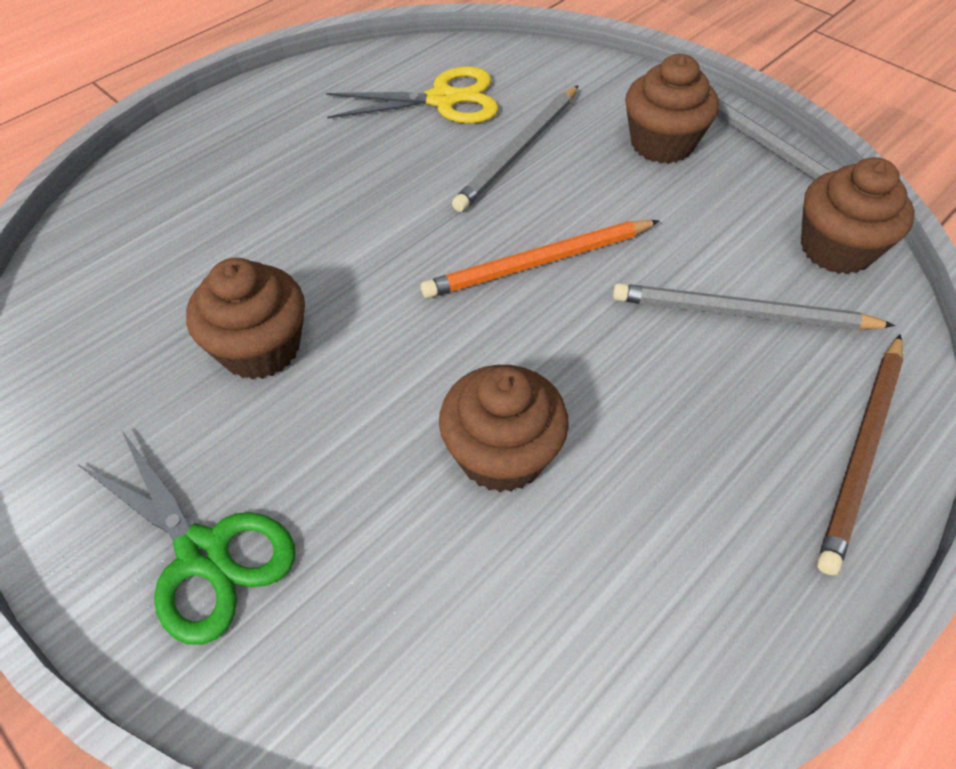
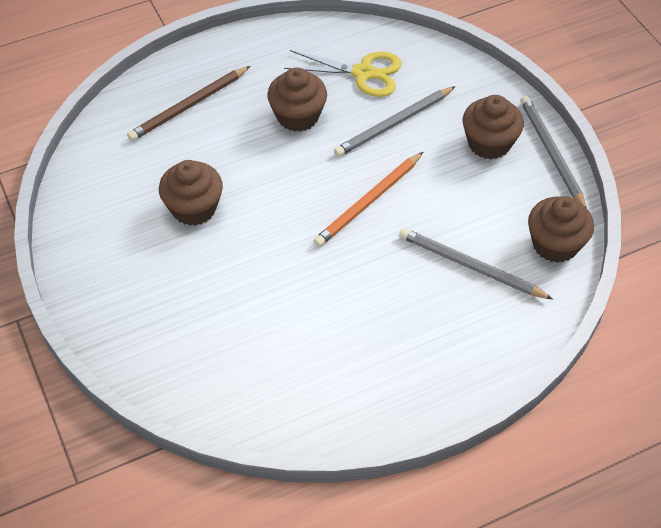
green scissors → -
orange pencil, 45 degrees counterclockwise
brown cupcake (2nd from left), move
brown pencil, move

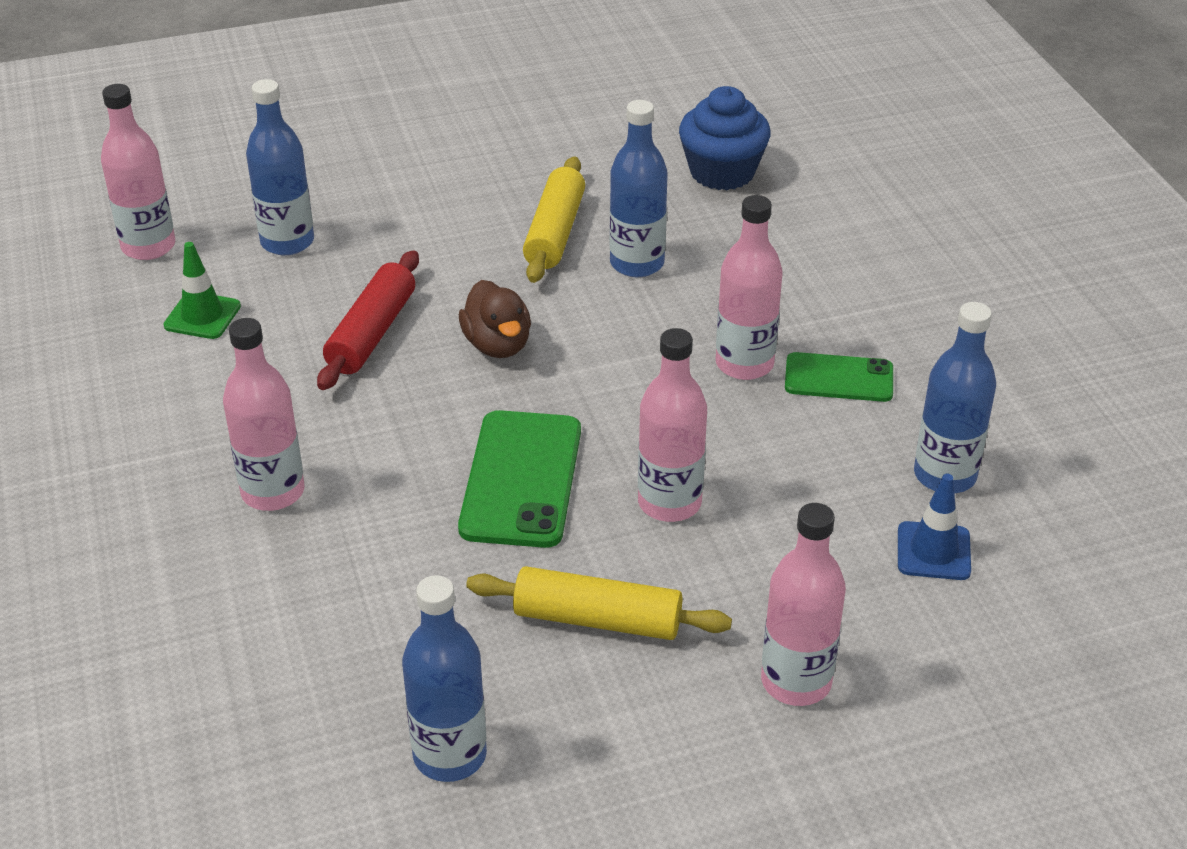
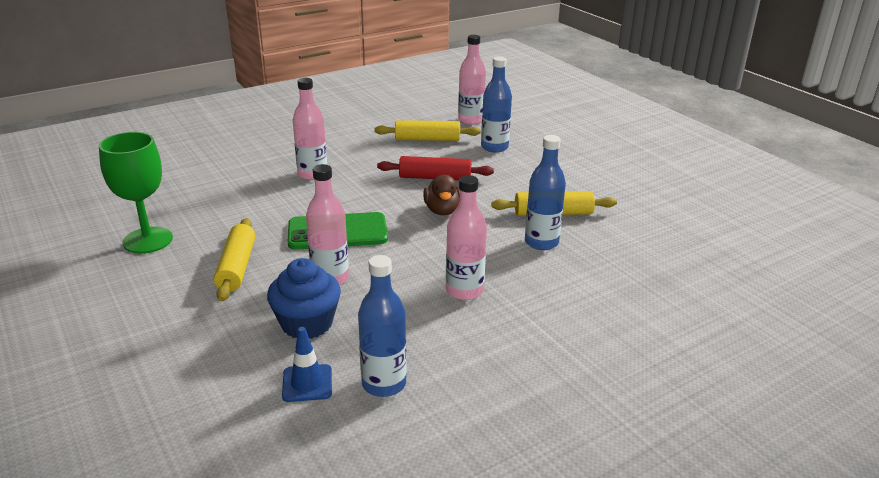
green traffic cone → yellow rolling pin (2nd from left)
blue bottle (2nd from left) → green goblet
brown duck, 60 degrees counterclockwise
blue cupcake, move
pink bottle (5th from left) → -
green phone (2nd from left) → -

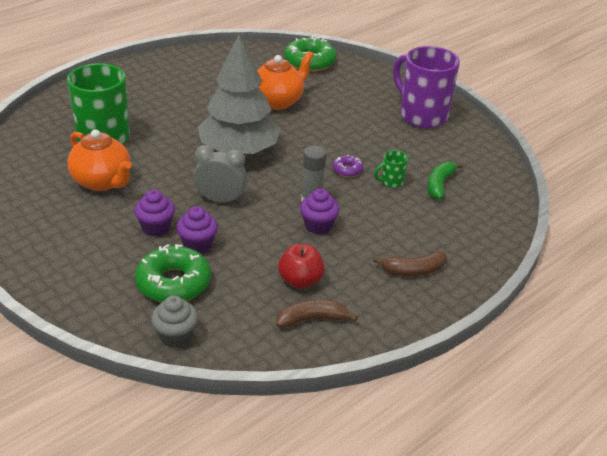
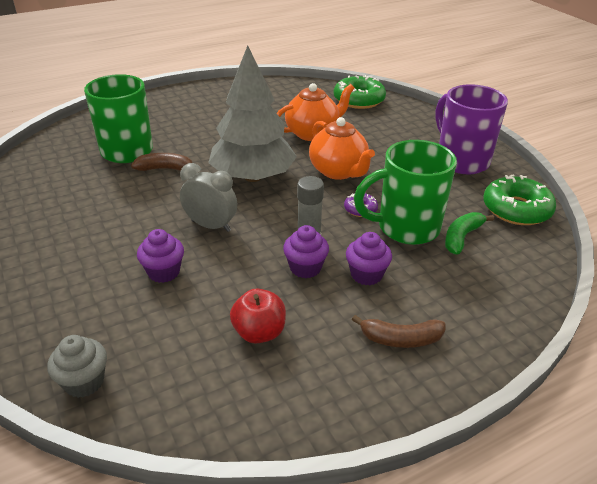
orange teapot (1st from left in the first image) → orange teapot (2nd from left), move
purple cupcake (1st from left in the first image) → purple cupcake (3rd from left), move
green donut (1st from left in the first image) → green donut (2nd from left), move
brown banana (1st from left), move
green mug (2nd from left), x2.38

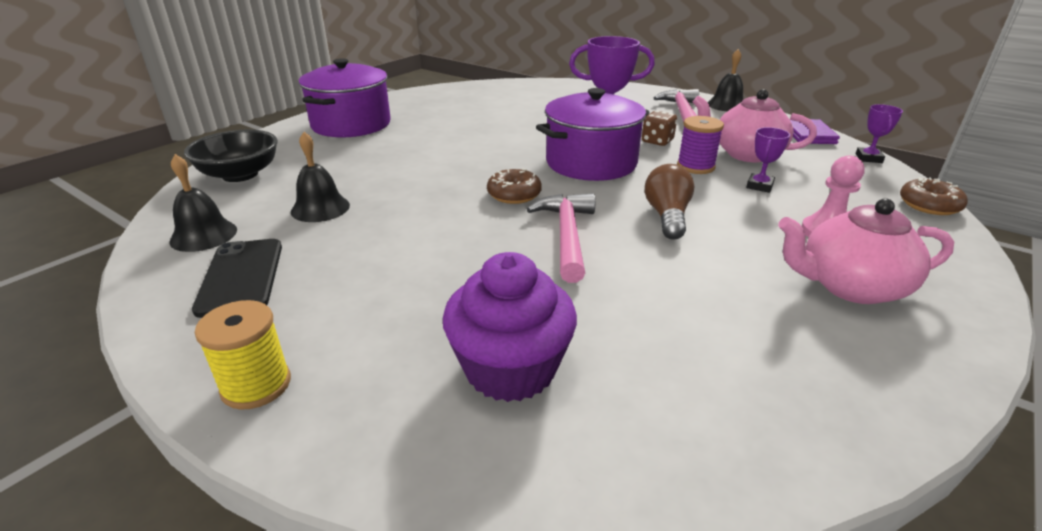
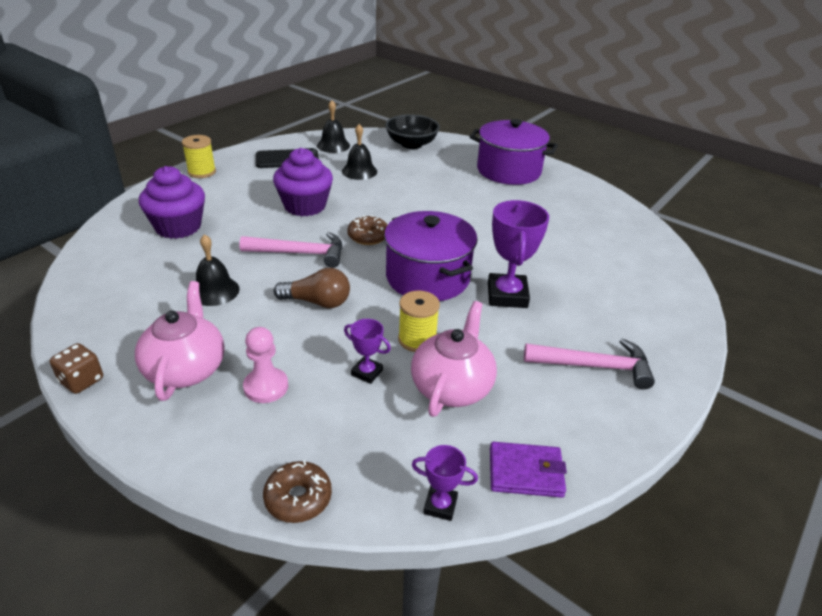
brown dice, move
purple spool → yellow spool (2nd from left)
black bell (3rd from left in the first image) → black bell (1st from left), move
- → purple cupcake (2nd from left)

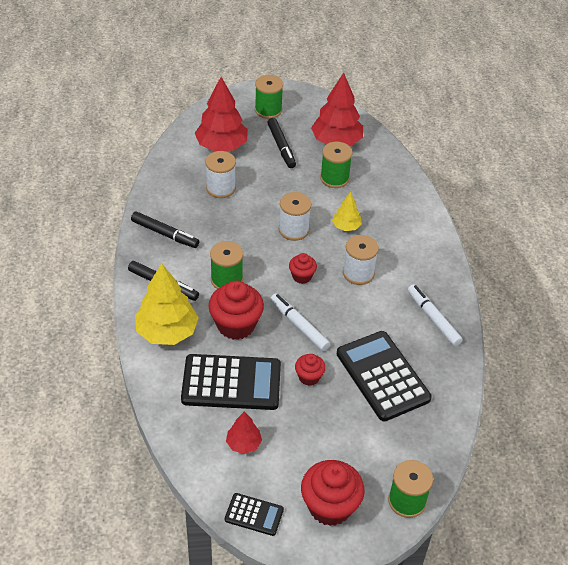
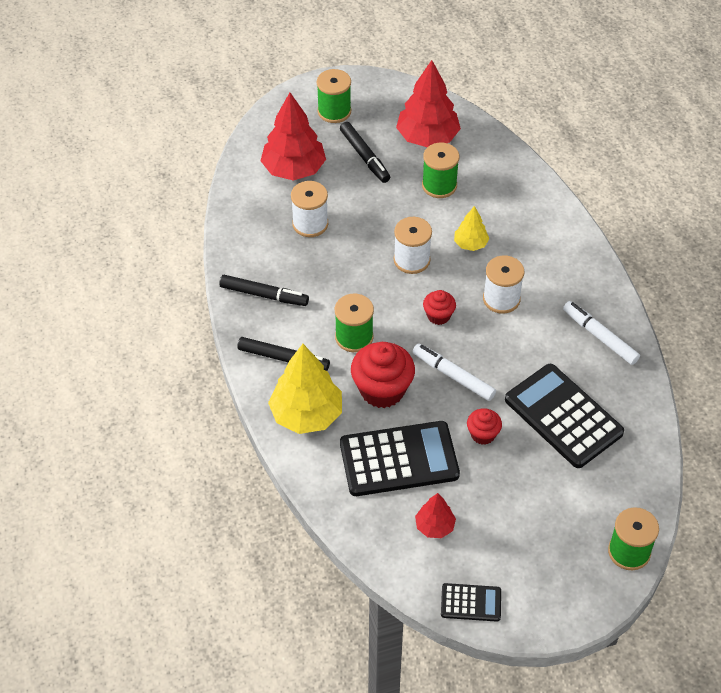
red cupcake (4th from left) → -

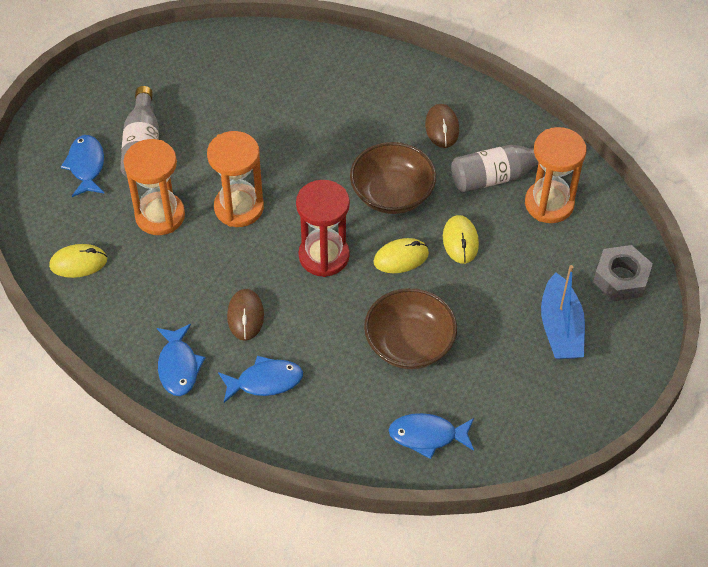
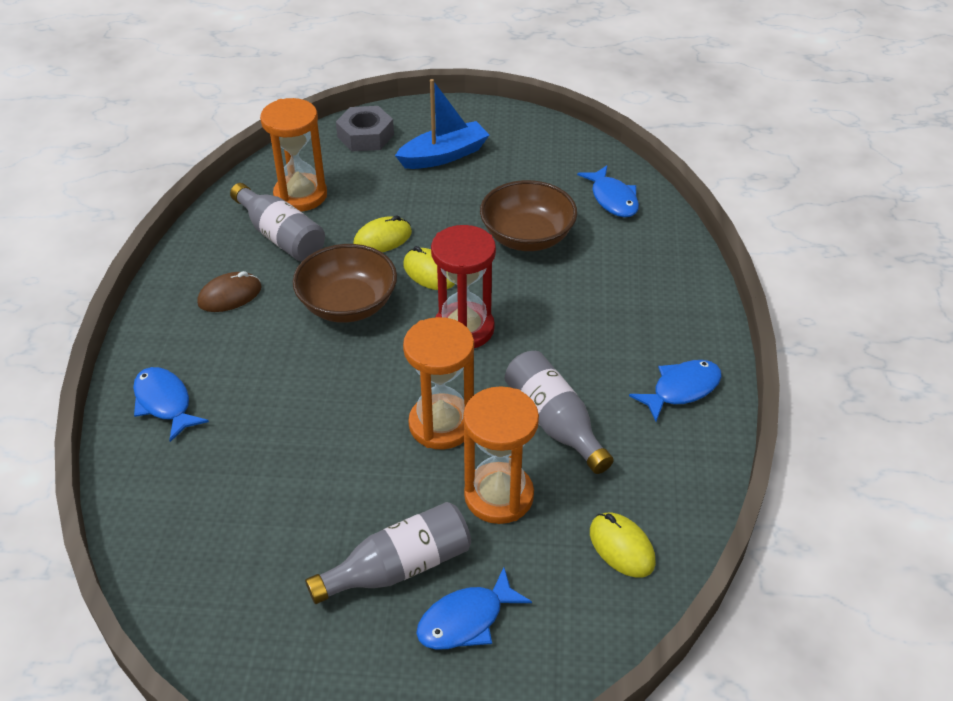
blue fish (3rd from left in the first image) → blue fish (1st from left), move
brown mouse (1st from left) → -
- → grey bottle (3rd from left)

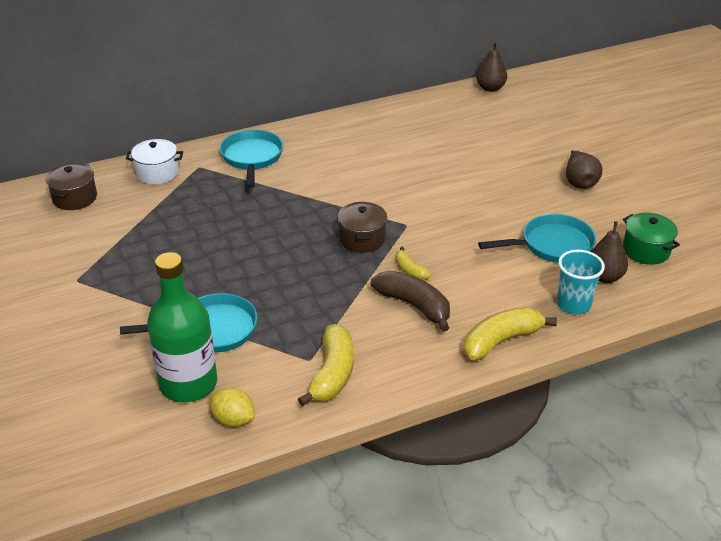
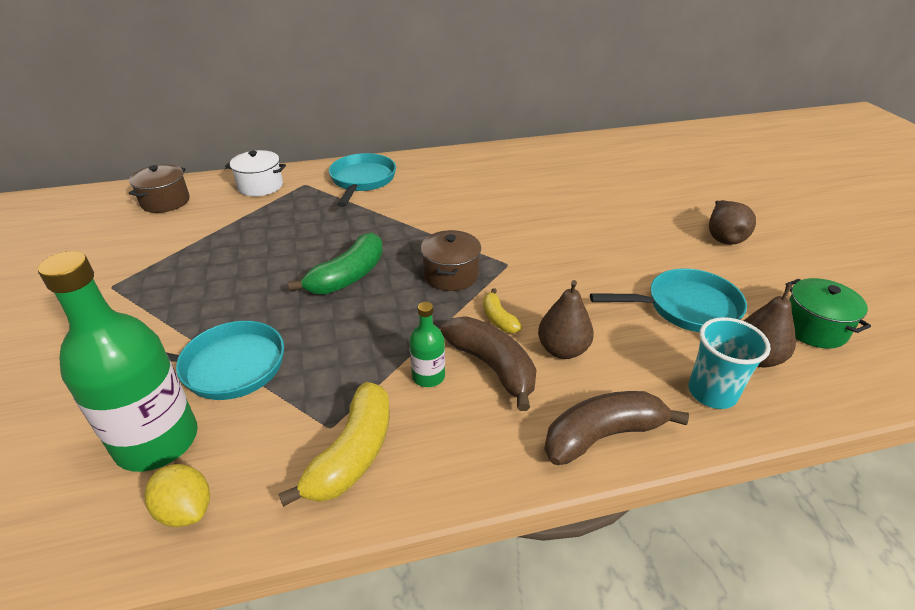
yellow banana (3rd from left) → brown banana (2nd from left)
brown pear (1st from left), move
- → green banana
- → green bottle (2nd from left)

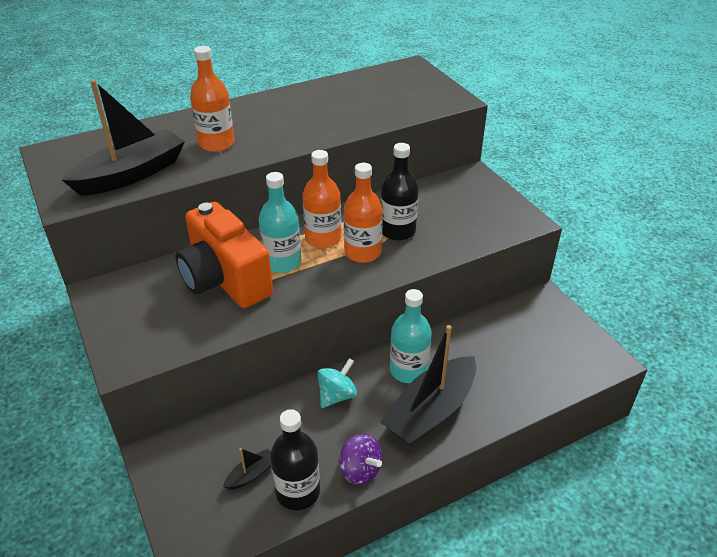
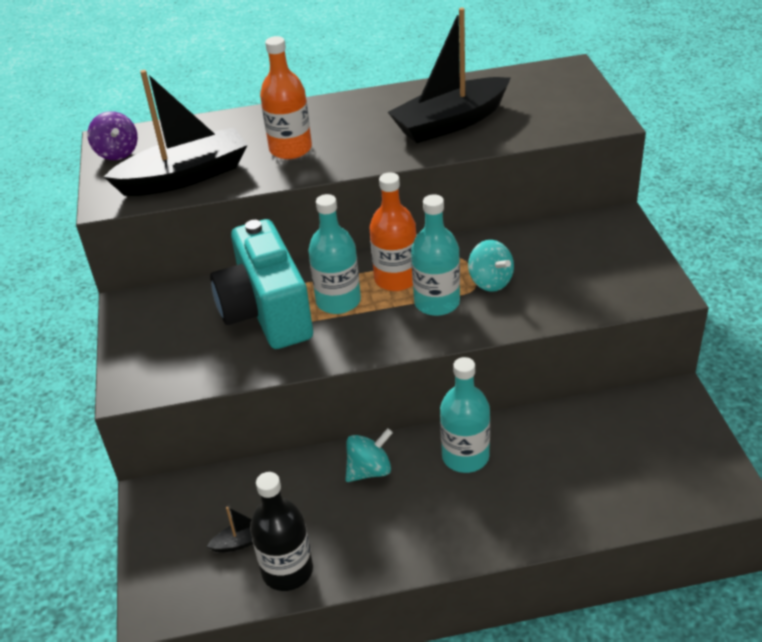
orange camera → turquoise camera
purple spinning top, move
orange bottle (3rd from left) → turquoise bottle (2nd from left)
black boat (3rd from left), move
black bottle (2nd from left) → turquoise spinning top (2nd from left)

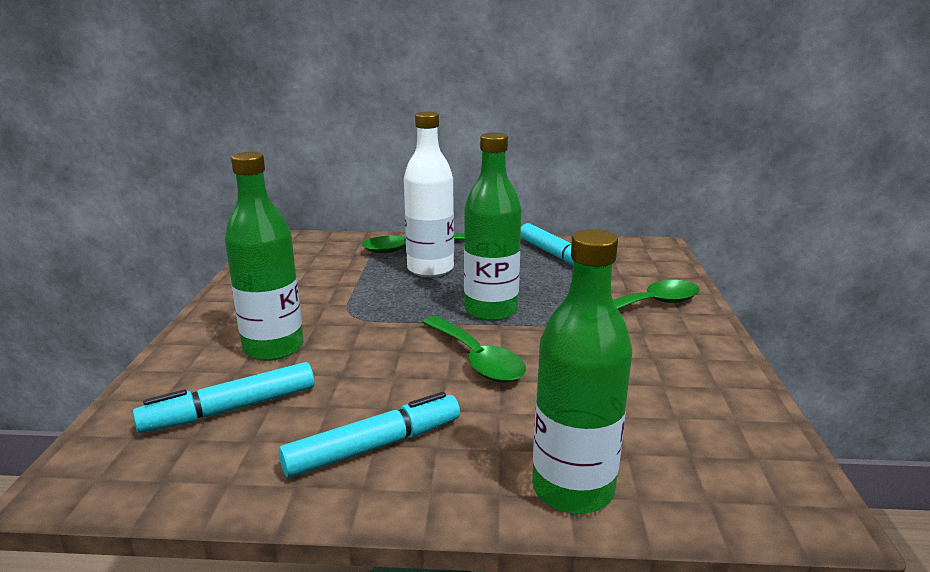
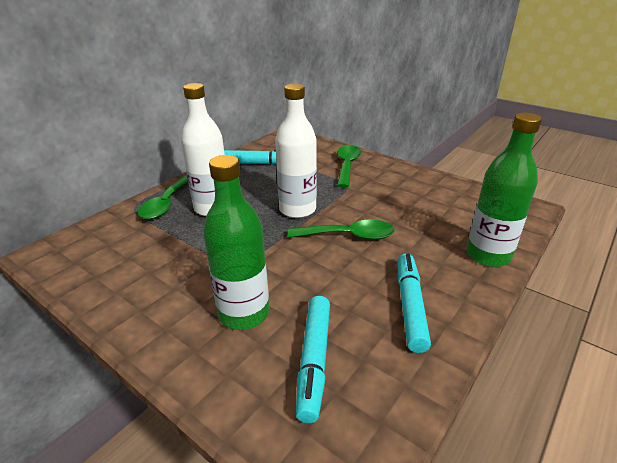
green bottle (2nd from left) → white bottle (2nd from left)

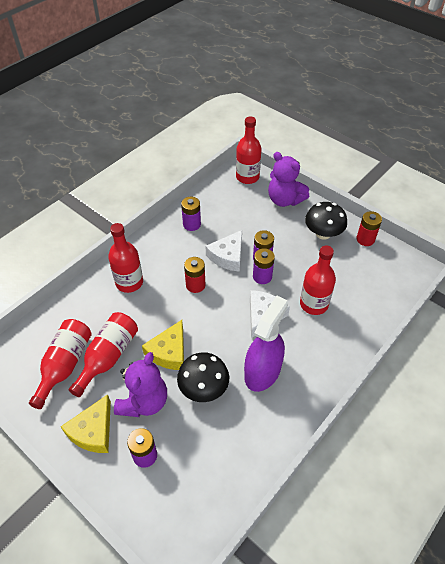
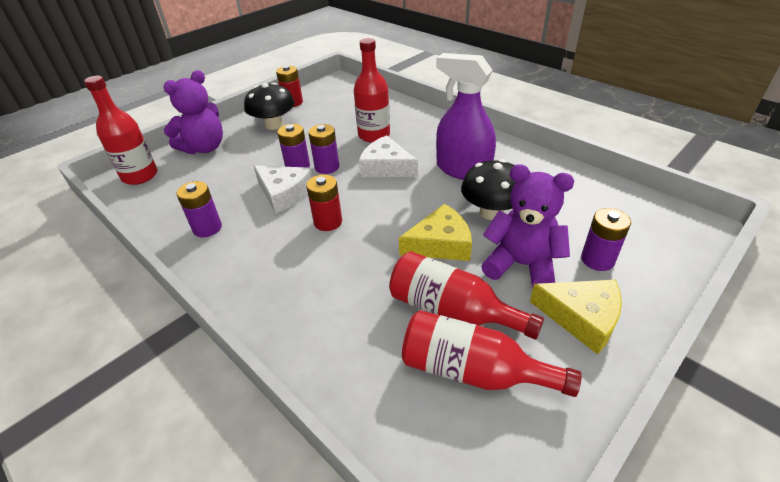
red bottle (3rd from left) → -
yellow cheese (2nd from left in the first image) → yellow cheese (1st from left), 45 degrees counterclockwise

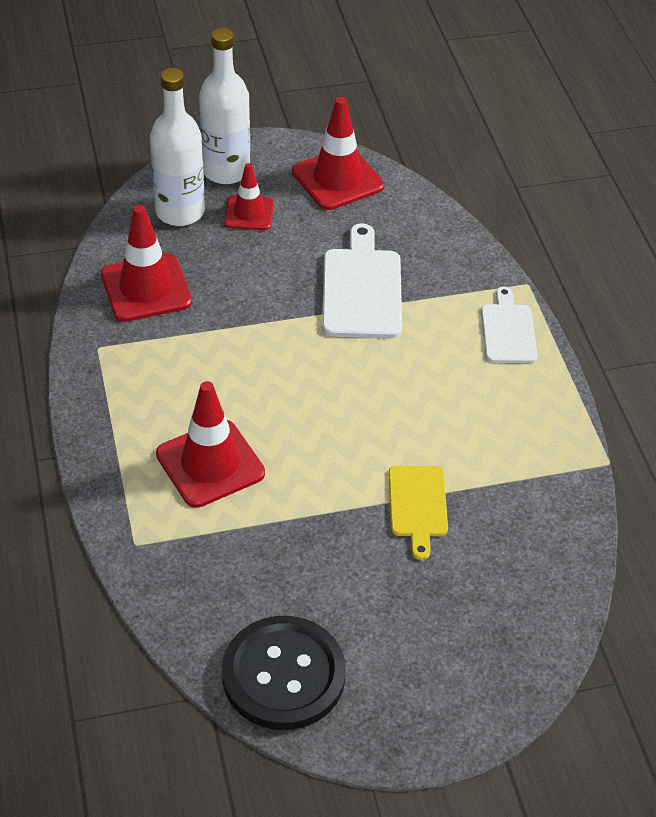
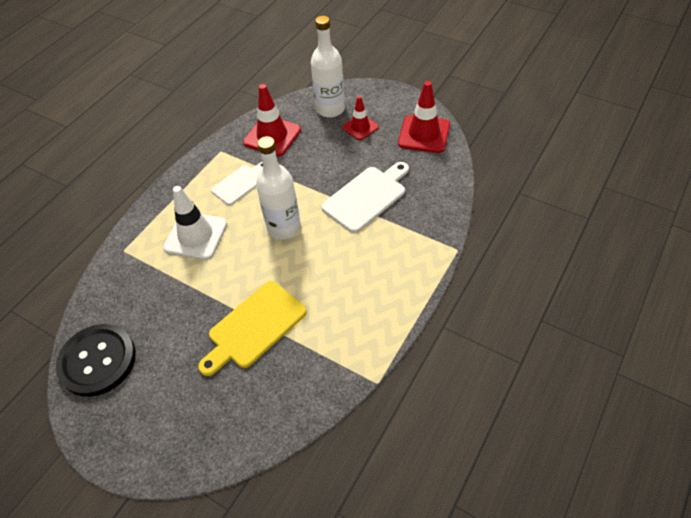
red traffic cone (2nd from left) → white traffic cone
white bottle (2nd from left in the first image) → white bottle (1st from left), move
yellow cutting board, x1.57
white cutting board (2nd from left in the first image) → white cutting board (1st from left), move

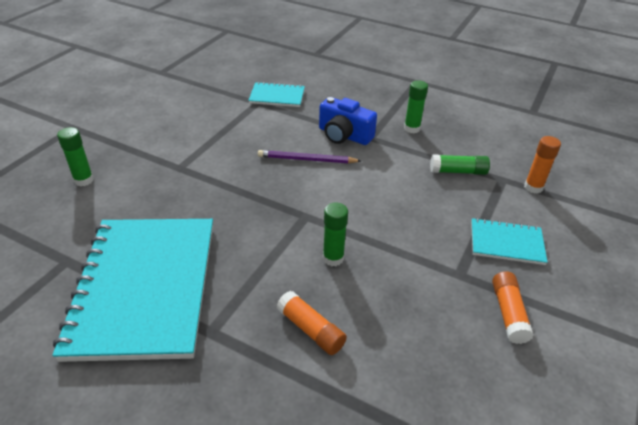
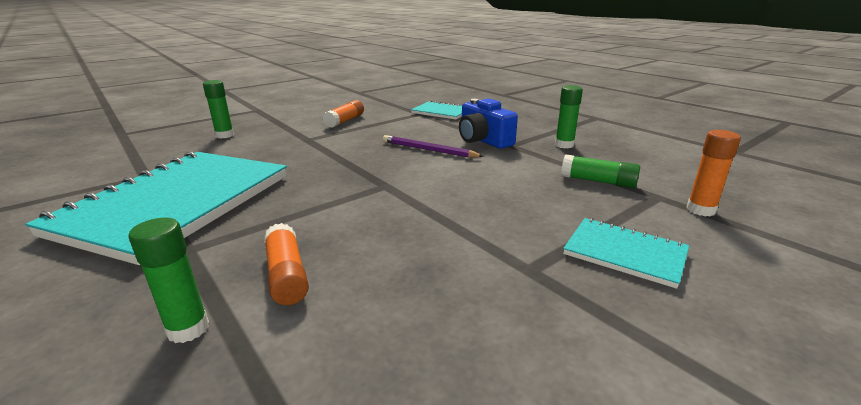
green glue stick (2nd from left in the first image) → green glue stick (1st from left), move
orange glue stick (2nd from left), move

